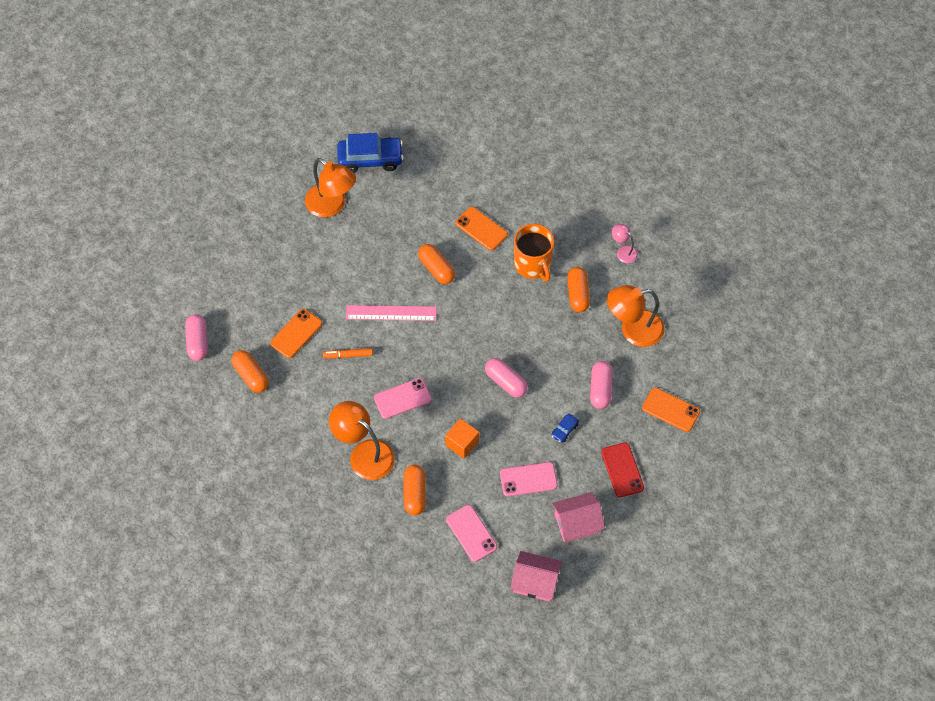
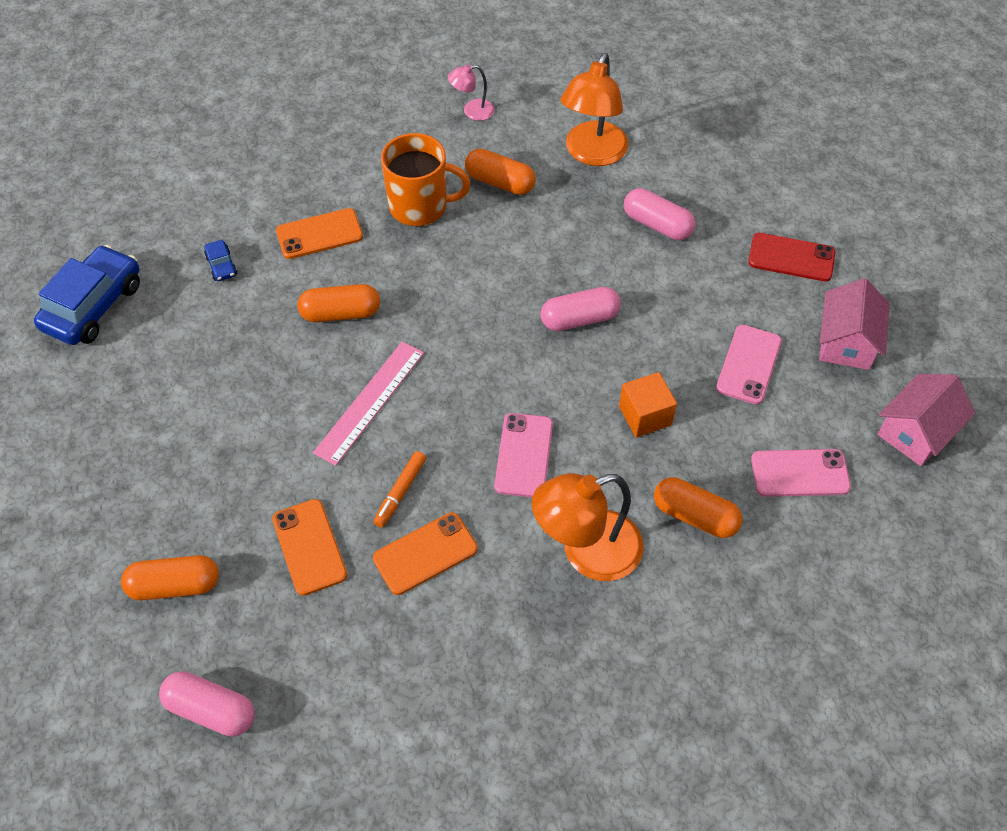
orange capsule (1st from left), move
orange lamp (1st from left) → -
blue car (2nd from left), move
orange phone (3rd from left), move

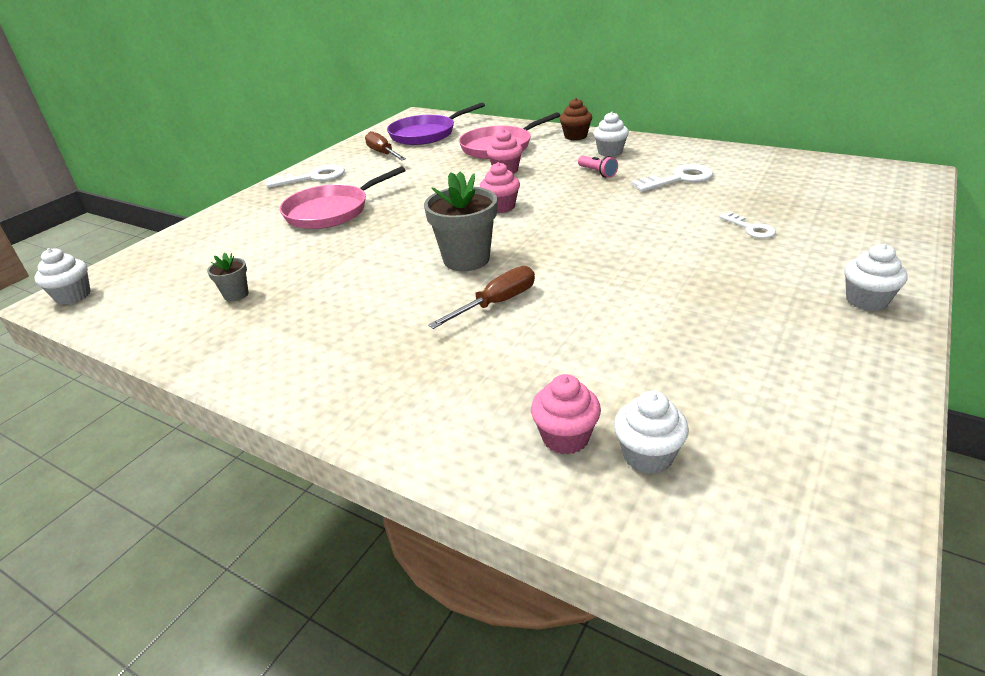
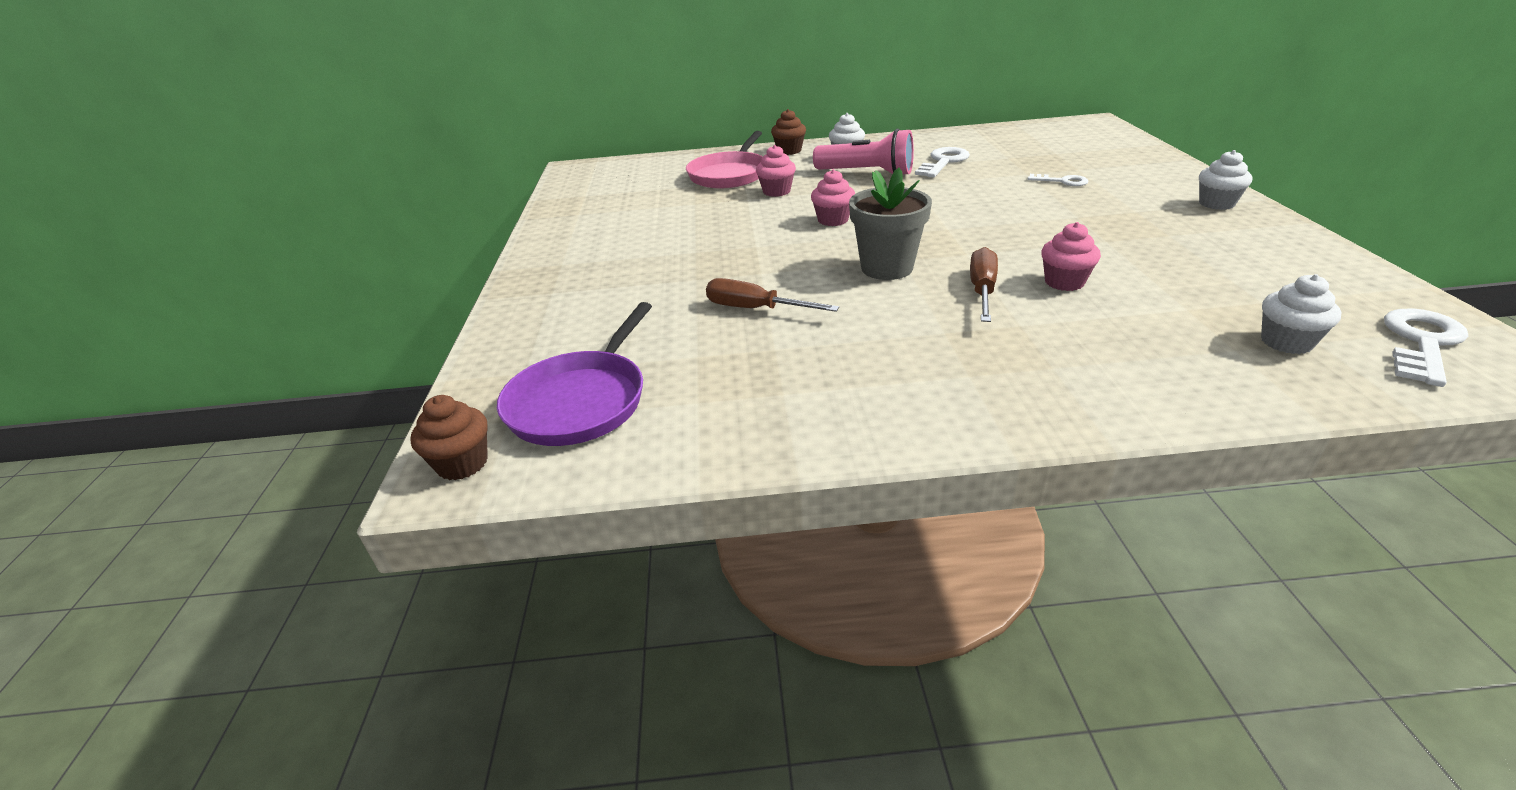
white cupcake (1st from left) → brown cupcake (1st from left)
grey flower pot (1st from left) → -
white key (1st from left in the first image) → white key (3rd from left), move
pink pan (1st from left) → -
brown screwdriver (1st from left), move
purple pan, move
pink cupcake (3rd from left), move
pink flashlight, x2.08

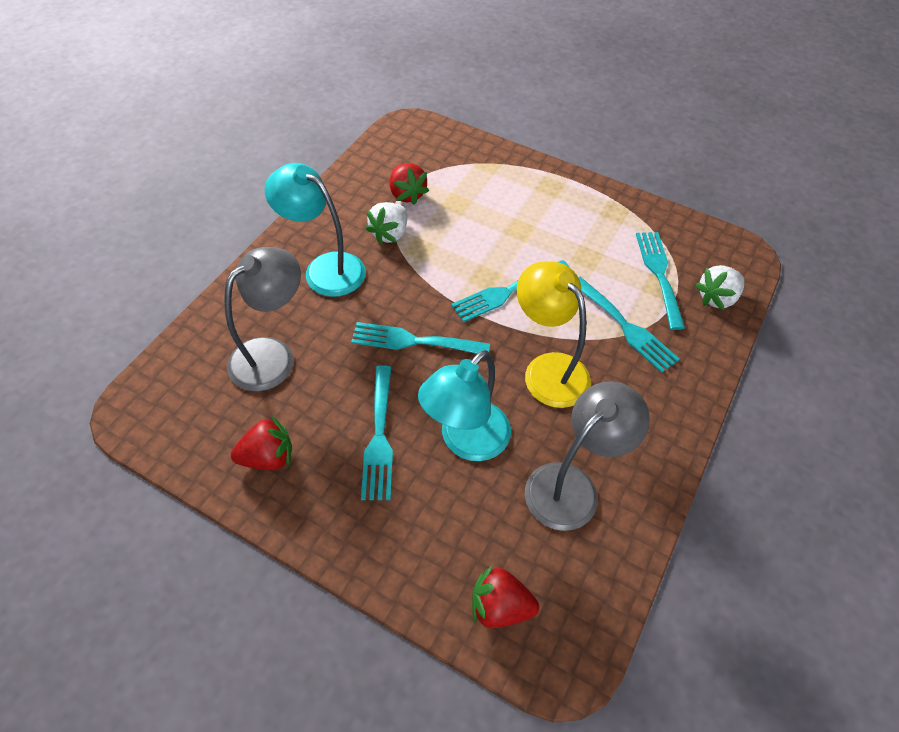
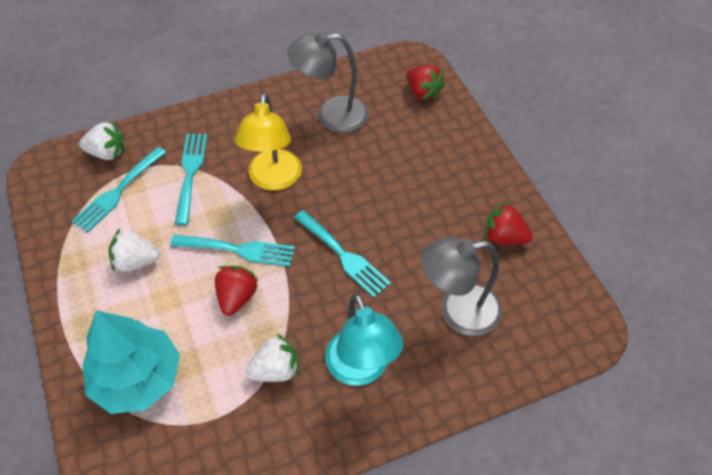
turquoise fork (1st from left) → -
red strawberry (2nd from left in the first image) → red strawberry (1st from left), move
turquoise lamp (2nd from left) → -
- → turquoise tree
- → white strawberry (2nd from left)

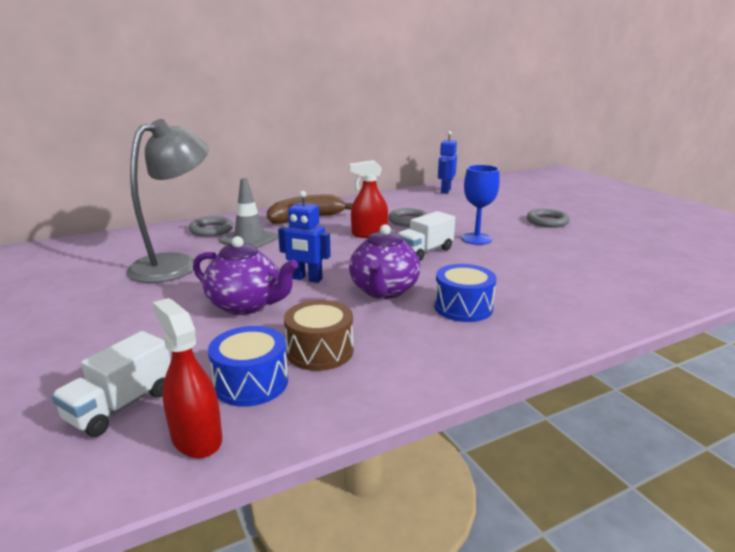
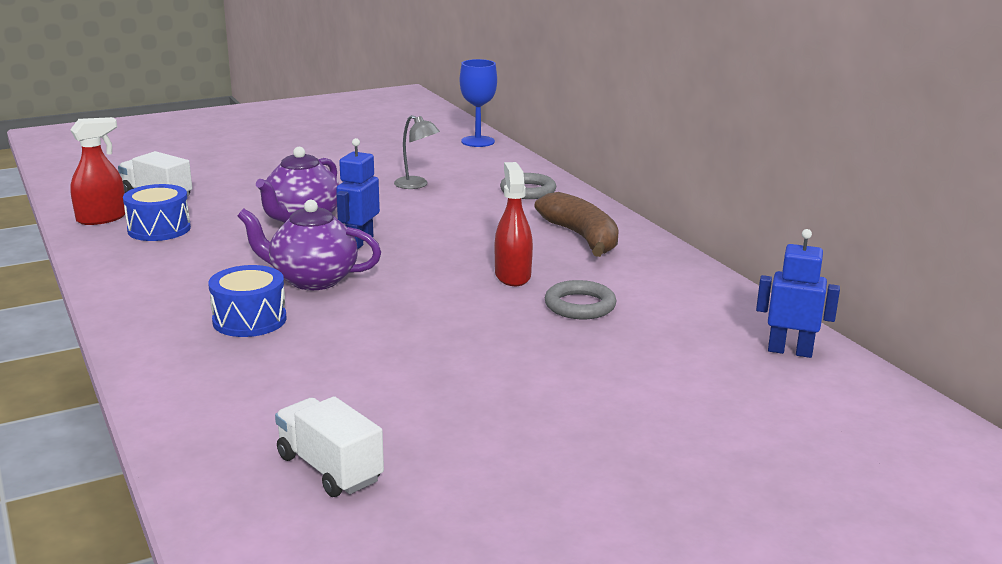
grey lamp, x0.47
grey traffic cone → -
brown drum → -
white truck (2nd from left), move
blue goblet, move
grey ring (3rd from left) → -

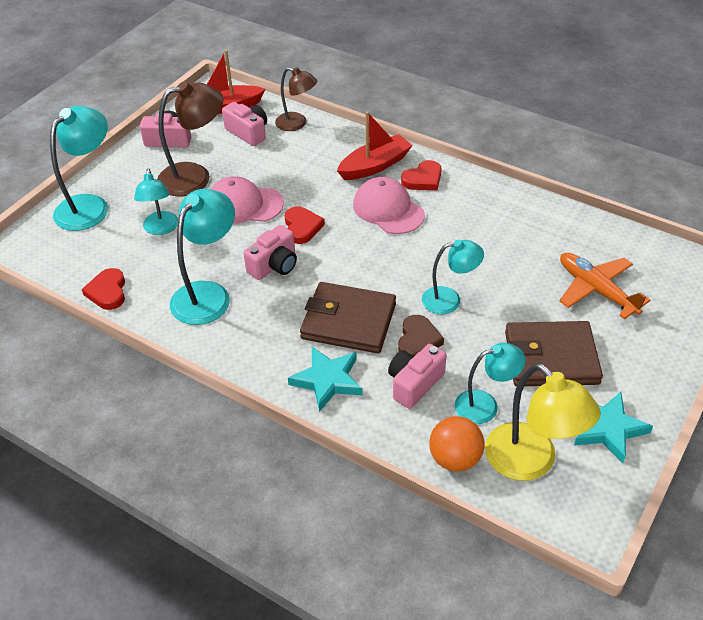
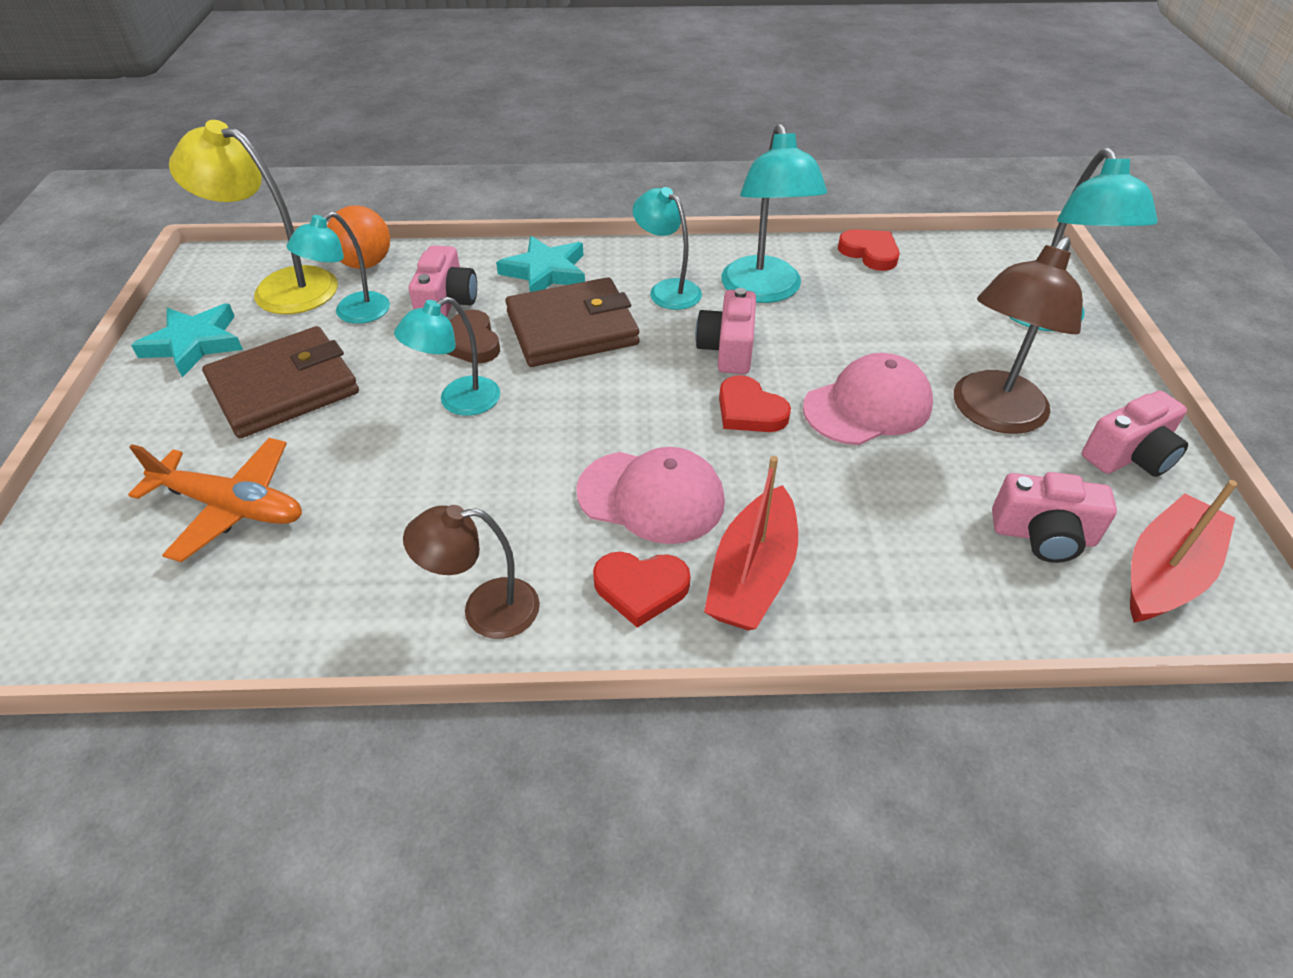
turquoise lamp (2nd from left in the first image) → turquoise lamp (3rd from left), move
brown lamp (2nd from left in the first image) → brown lamp (1st from left), move
red heart (3rd from left in the first image) → red heart (1st from left), 105 degrees counterclockwise

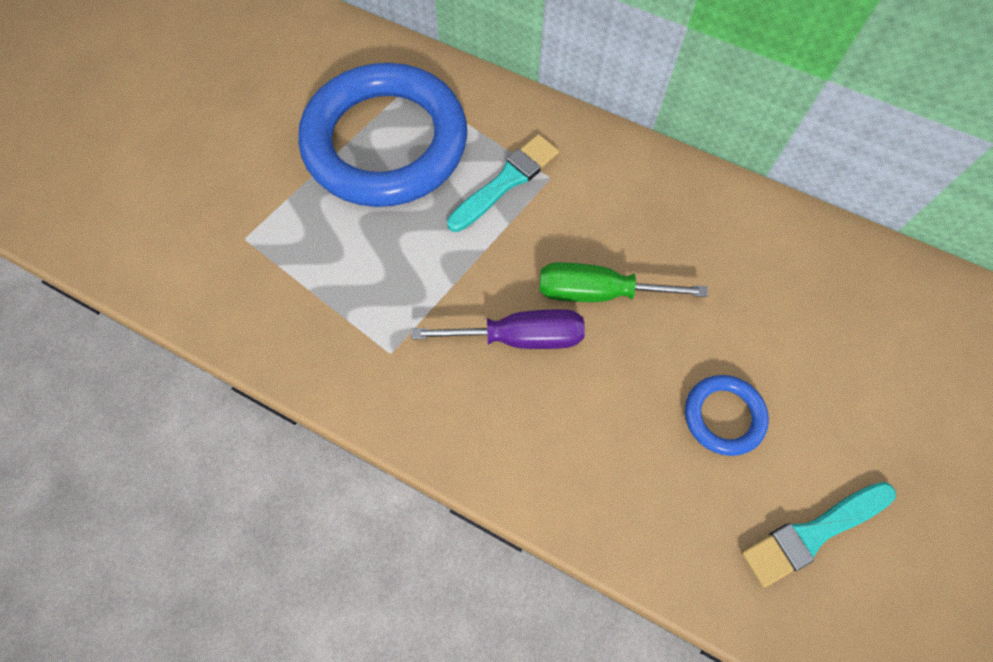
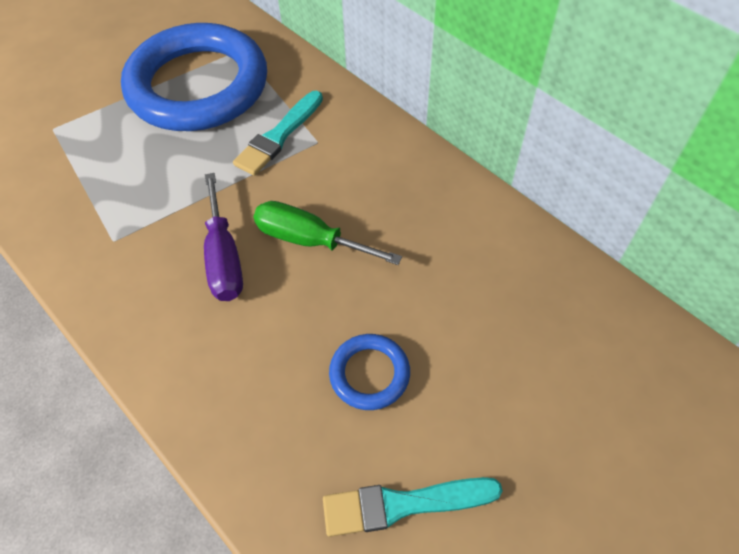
purple screwdriver, 60 degrees clockwise
turquoise brush (1st from left), 150 degrees clockwise

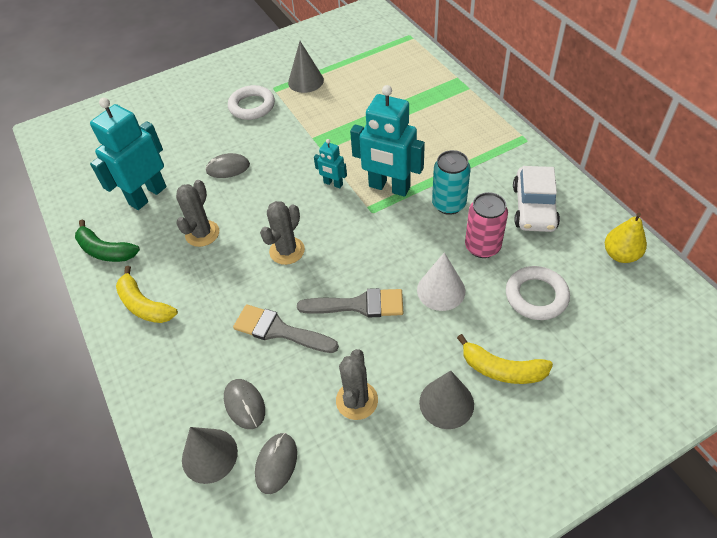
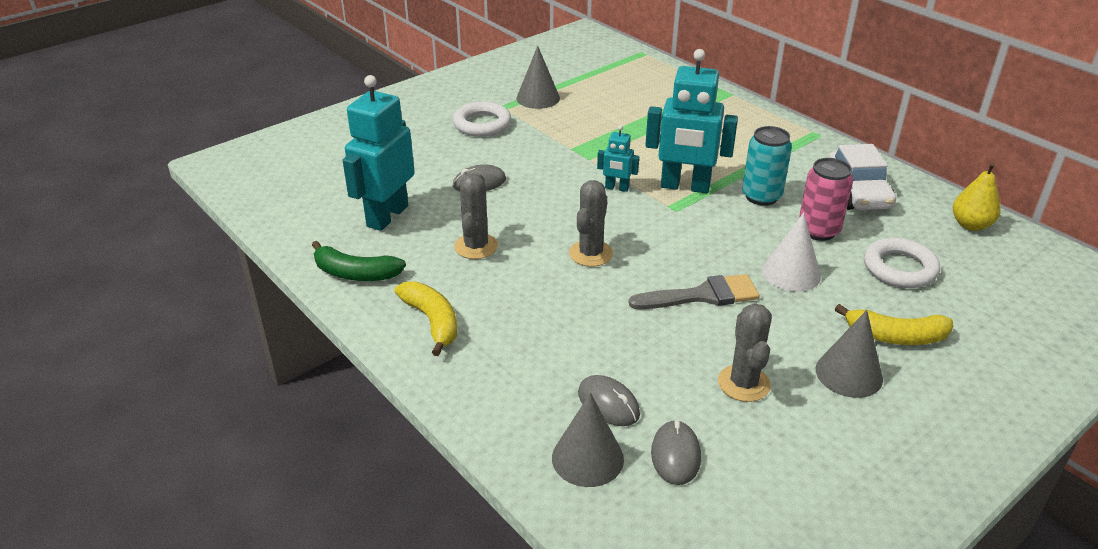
yellow banana (1st from left), 150 degrees counterclockwise
grey brush (1st from left) → -

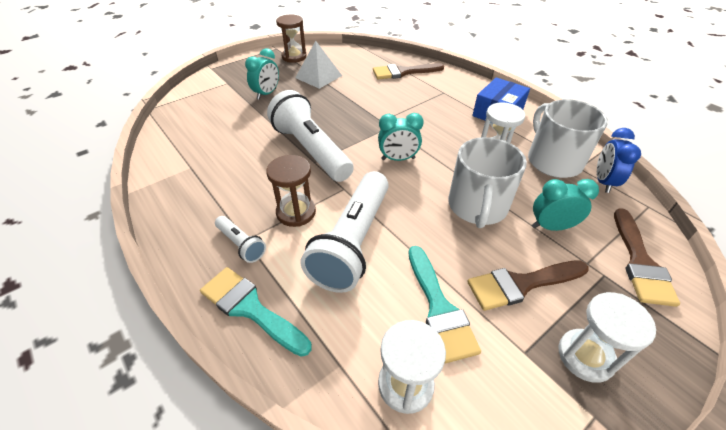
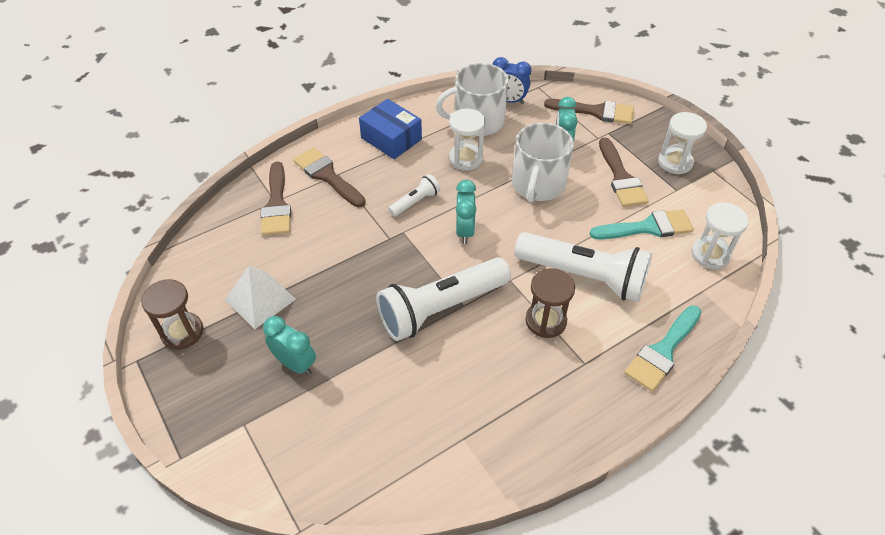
white flashlight (1st from left), move
white mug (1st from left in the first image) → white mug (2nd from left), 90 degrees clockwise
- → brown brush (2nd from left)

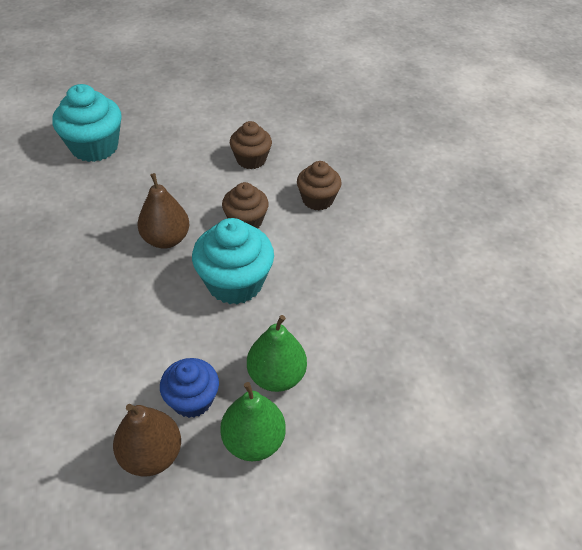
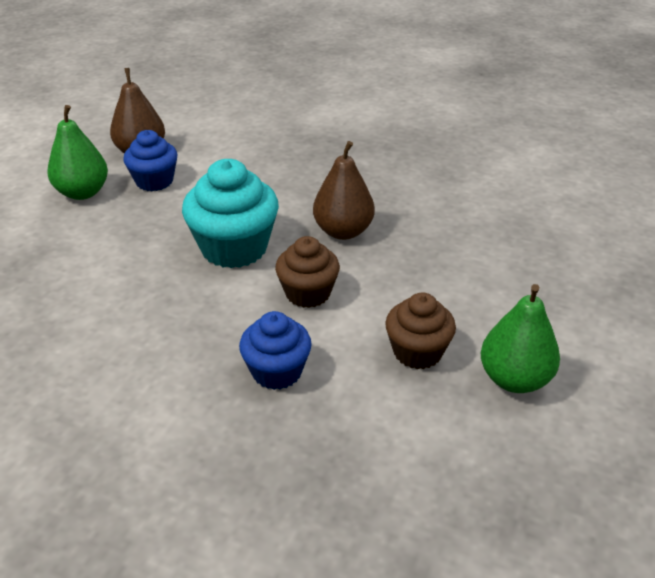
turquoise cupcake (1st from left) → -
green pear (2nd from left), move
brown cupcake (3rd from left) → blue cupcake (2nd from left)

